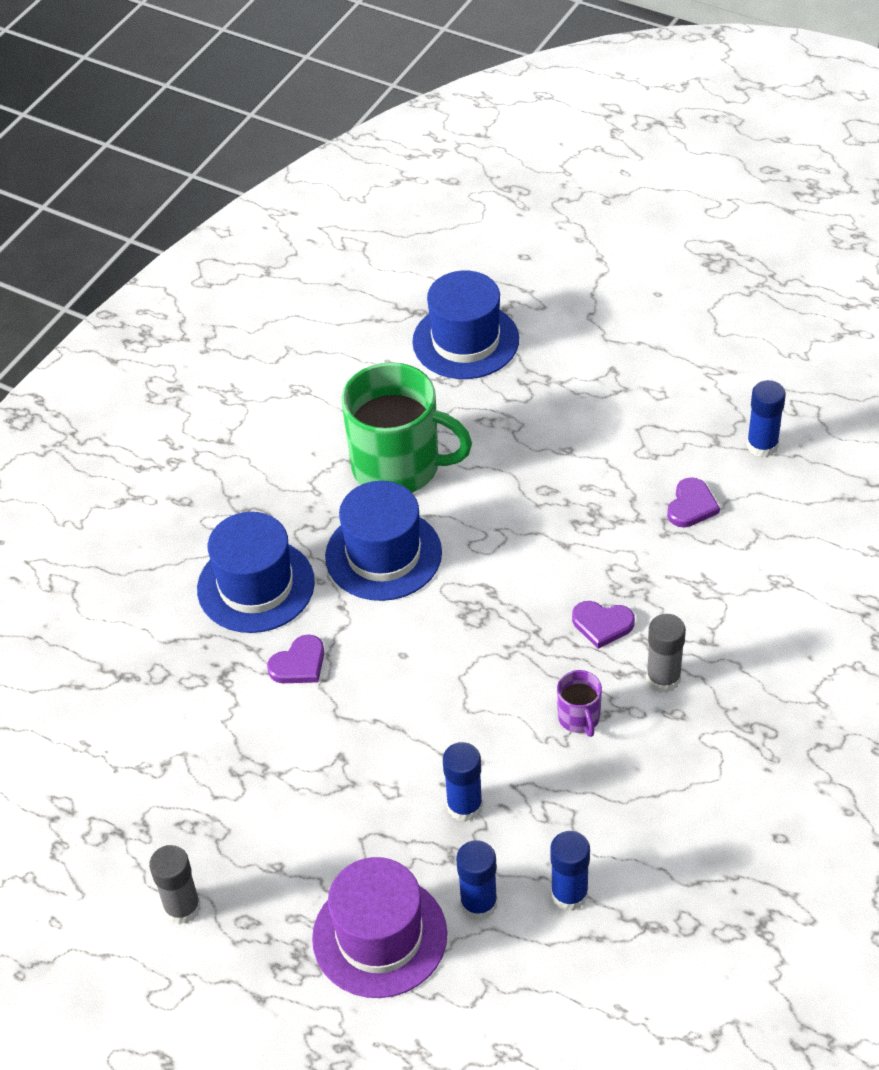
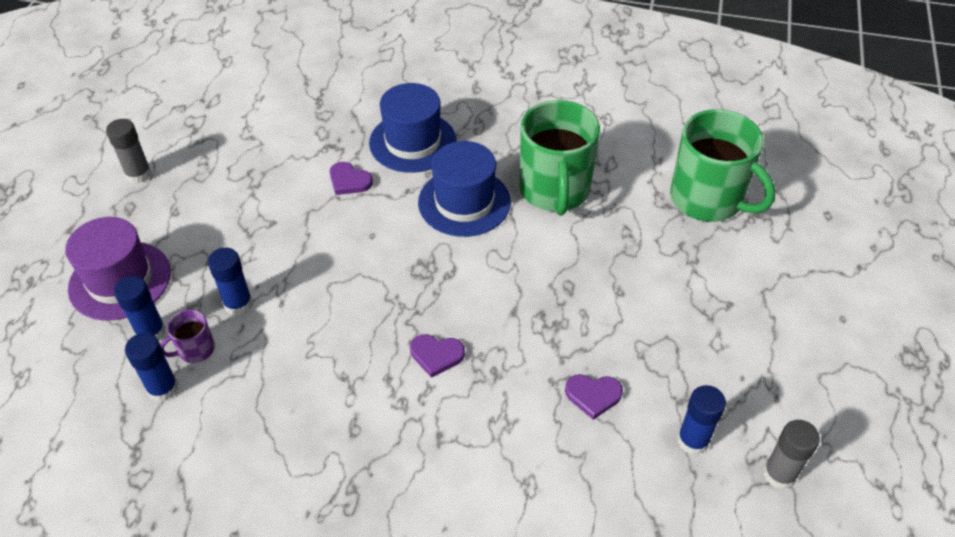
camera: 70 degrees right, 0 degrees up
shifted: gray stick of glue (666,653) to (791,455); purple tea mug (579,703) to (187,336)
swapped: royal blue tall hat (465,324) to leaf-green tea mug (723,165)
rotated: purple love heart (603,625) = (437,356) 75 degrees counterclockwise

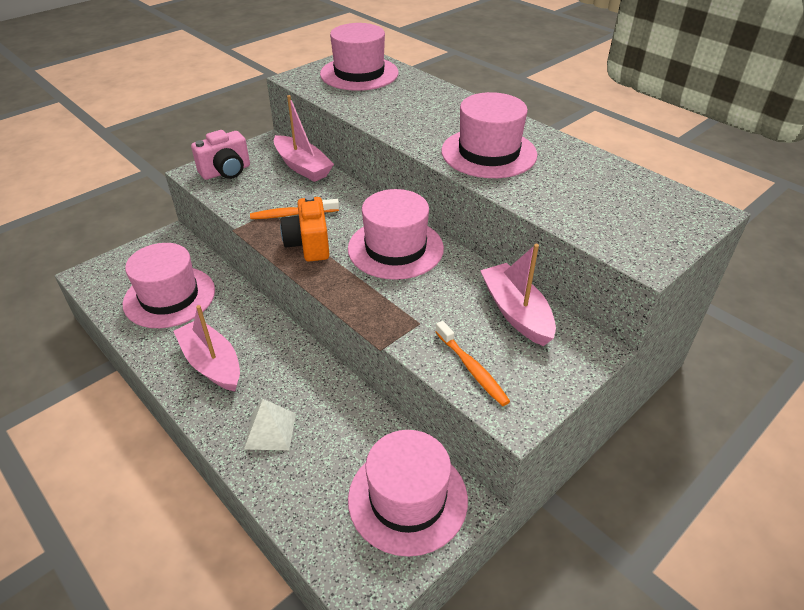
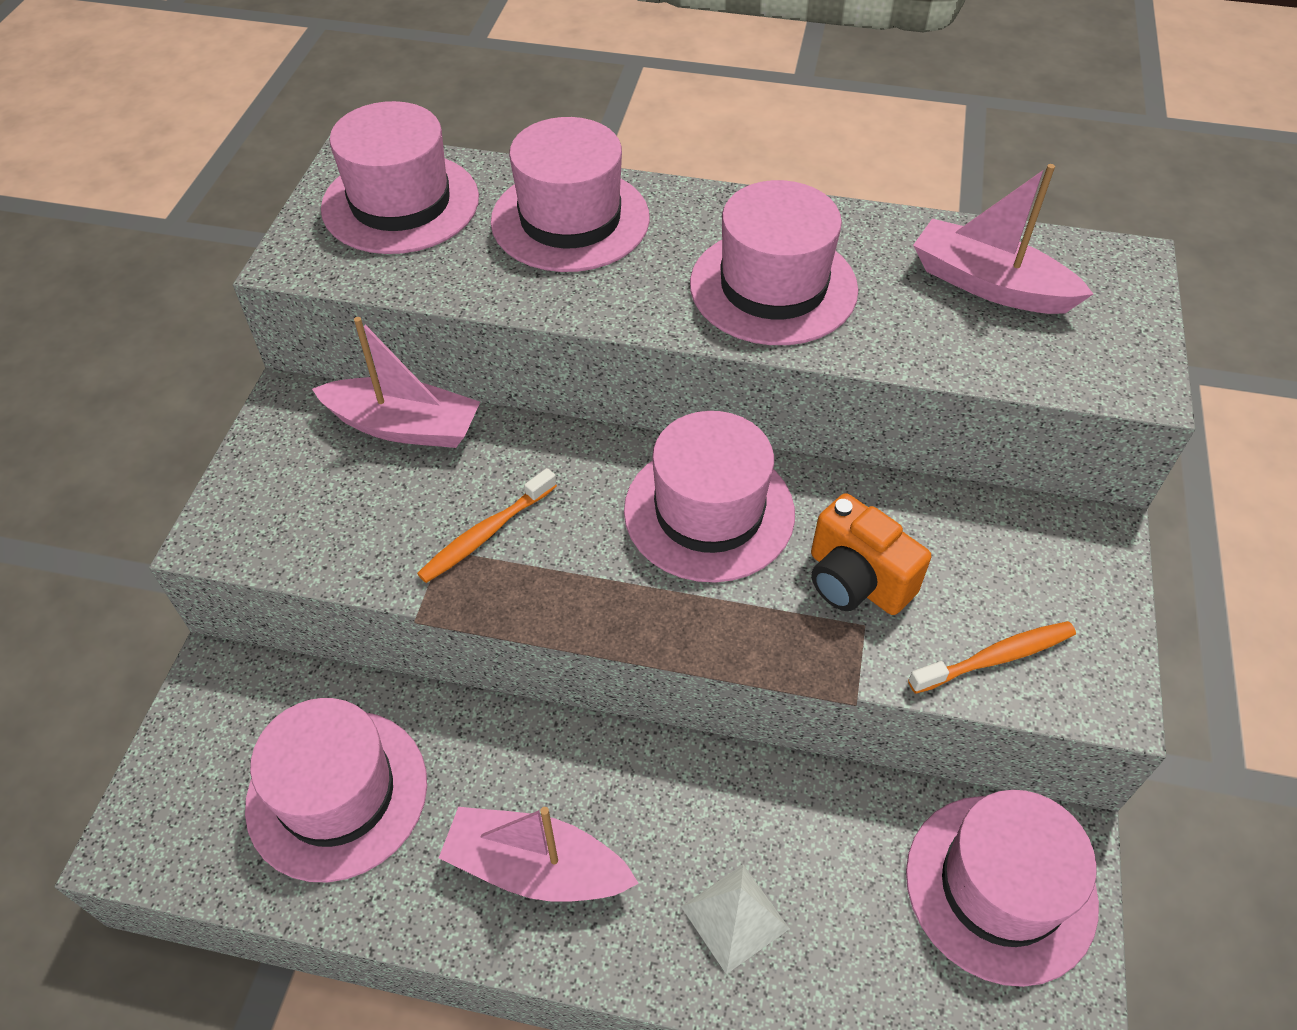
camera: 35 degrees left, 10 degrees up
gone: pink photo camera (220,155)
new: pink tall hat (570,194)
shifted: bright orange photo camera (305,228) to (871,554); pink toy boat (518,295) to (1003,239)
rotated: bright orange tooth brush (472,363) = (992,657) 45 degrees counterclockwise

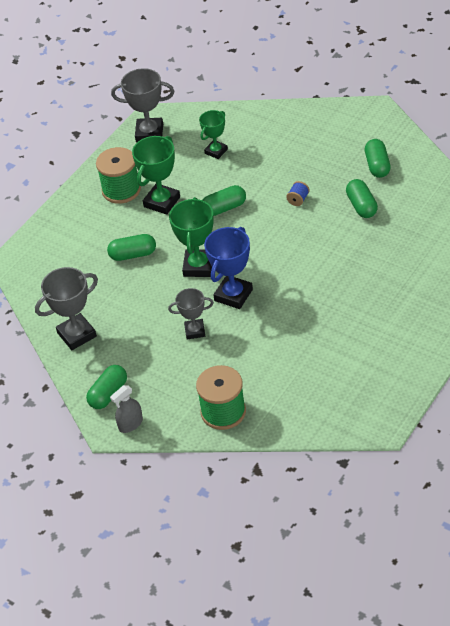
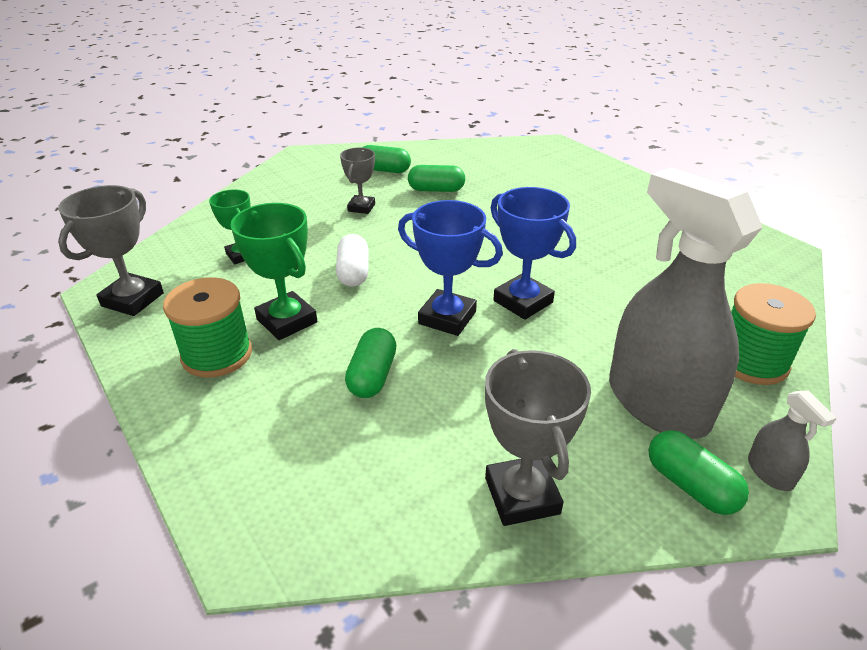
camera: 75 degrees left, 10 degrees down
gone: royal blue spool (298,193)
new: gray sprayer (686,303)
shifted: gray trophy (191,314) to (357,180)
repainted: leaf-green pill (224,200) to white pill (352,260); leaf-green trophy (191,237) to royal blue trophy (450,268)

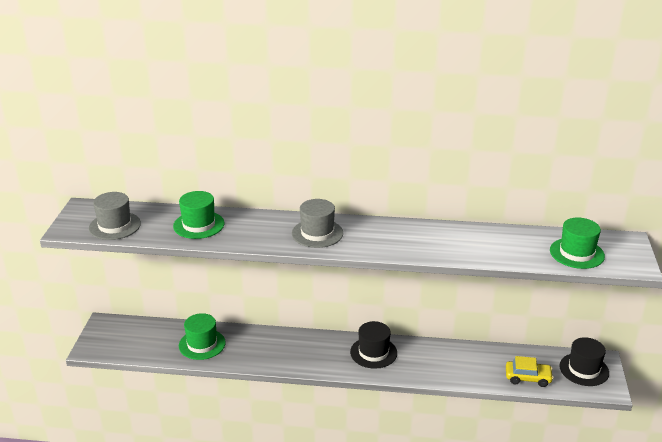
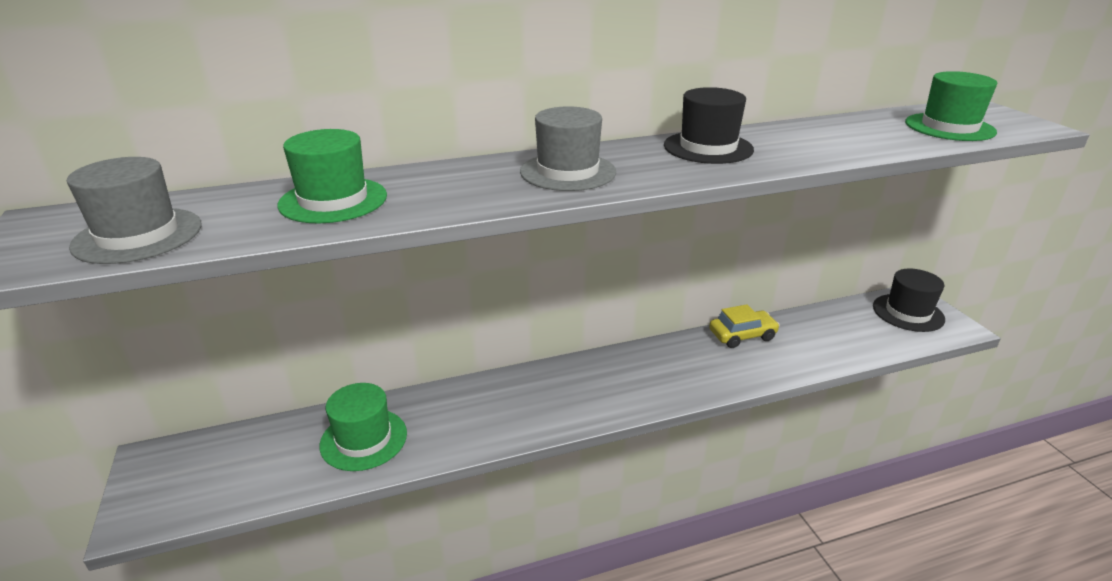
camera: 25 degrees left, 0 degrees up
shifted: jet-black tall hat (373,345) to (709,125); golden toy car (530,371) to (744,326)

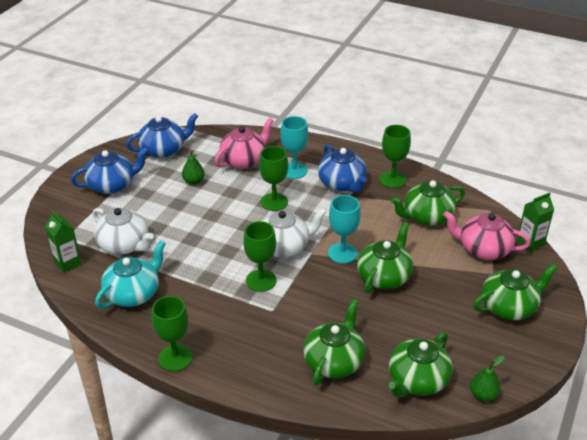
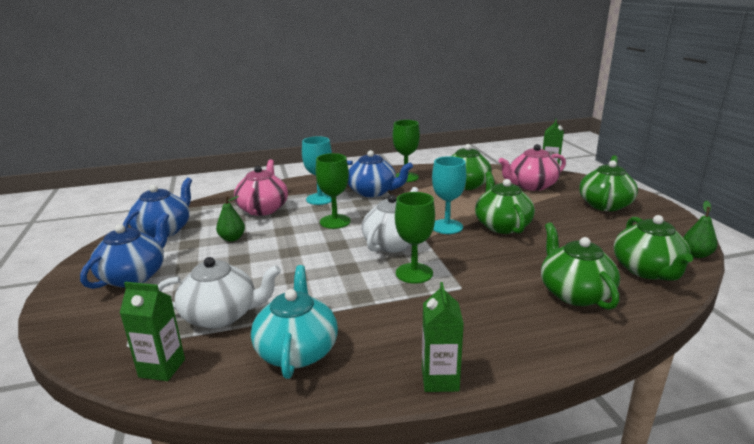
camera: 40 degrees left, 15 degrees down
swapped: leaf-green goblet (172,333) to leaf-green juice carton (443,337)

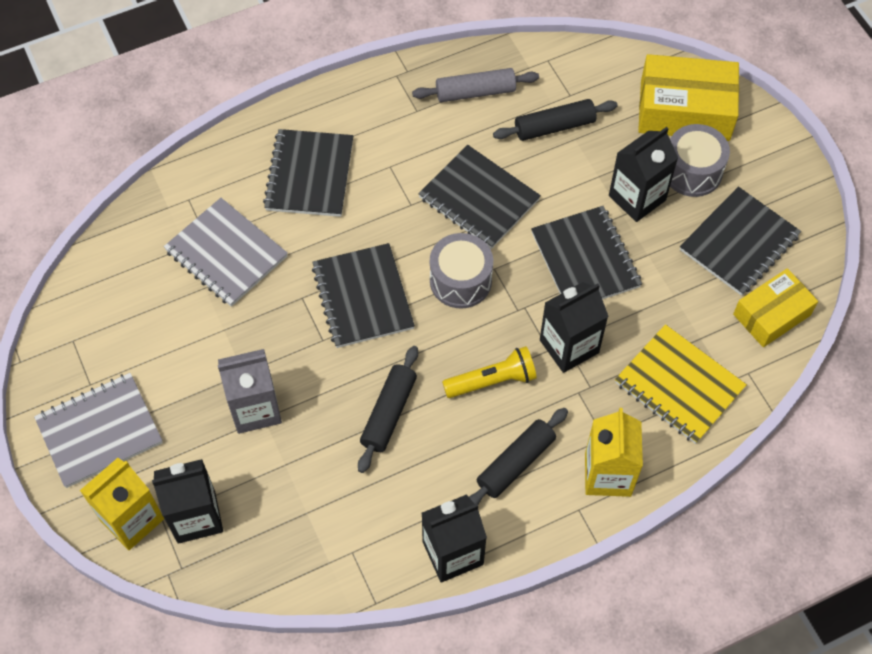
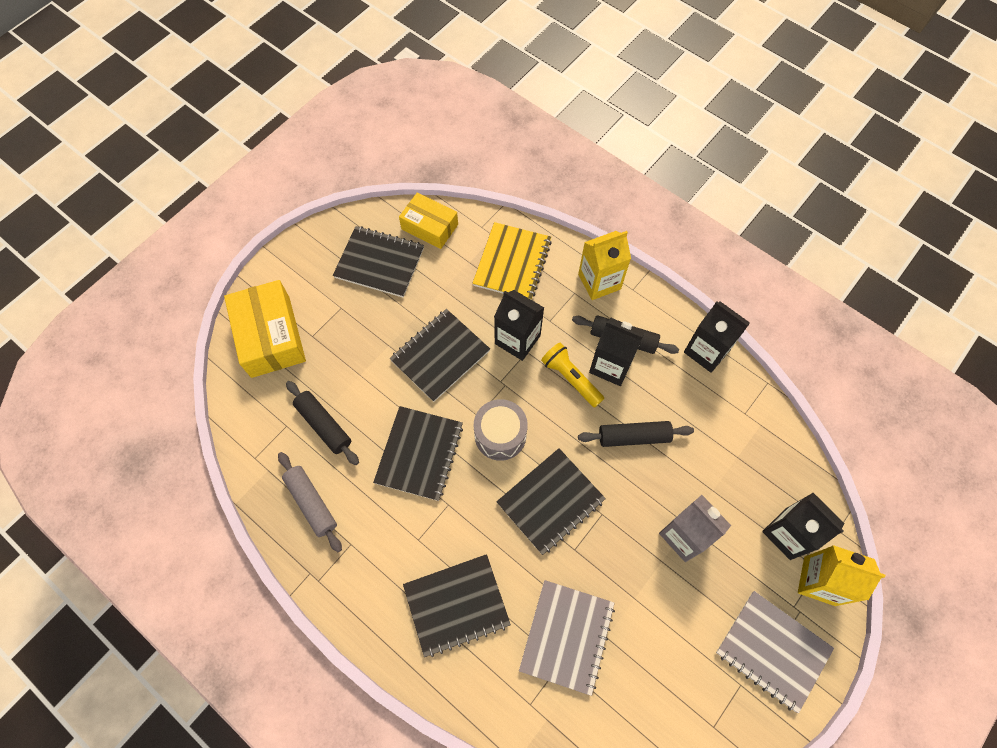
camera: 115 degrees left, 5 degrees up
gone: gray toy drum (700,160)
shifted: jet-black juice carton (643,174) to (617,352)

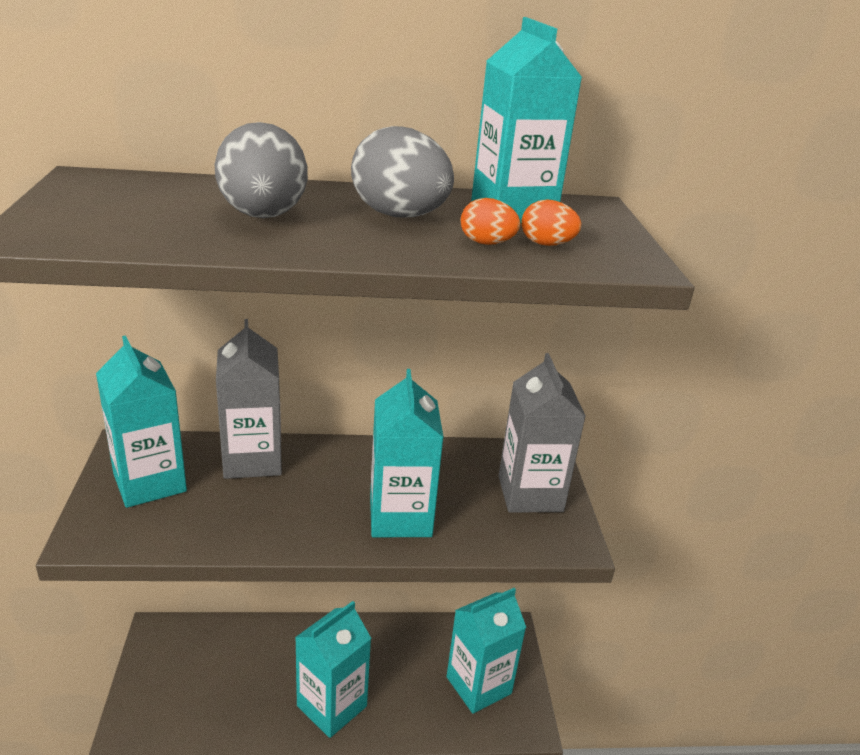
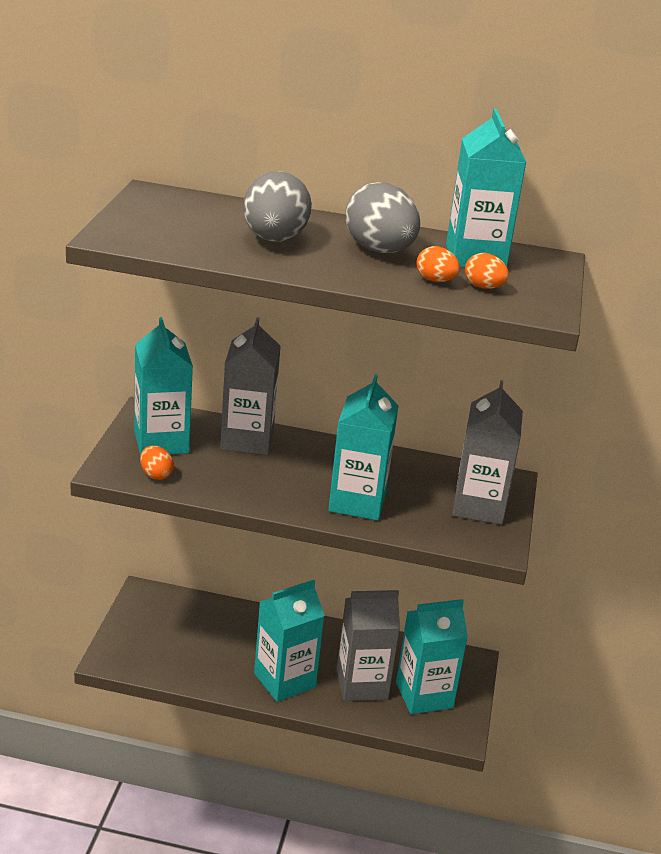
camera: 15 degrees right, 0 degrees up
new: bright orange egg (157,462); gray juice carton (368,645)

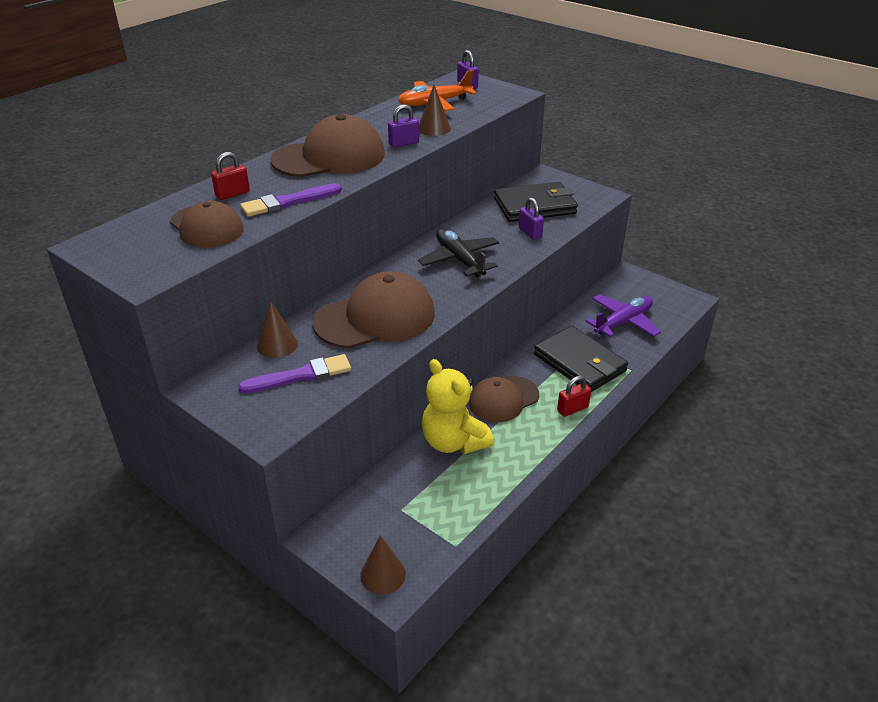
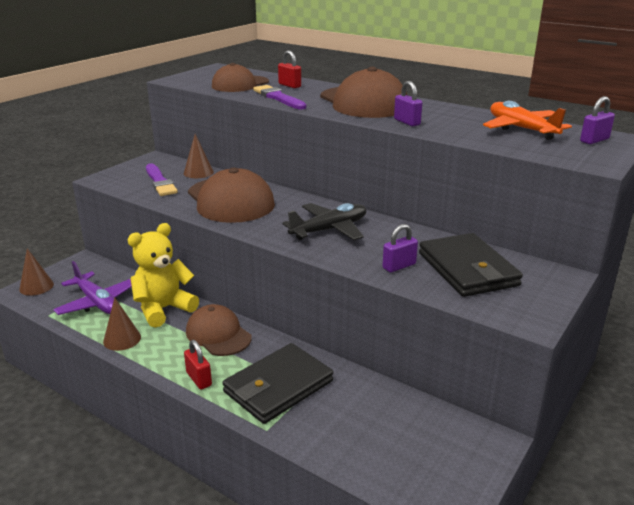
camera: 85 degrees right, 10 degrees down
shifted: brown cone shape (435,110) to (122,324); purple plane (623,315) to (92,288)

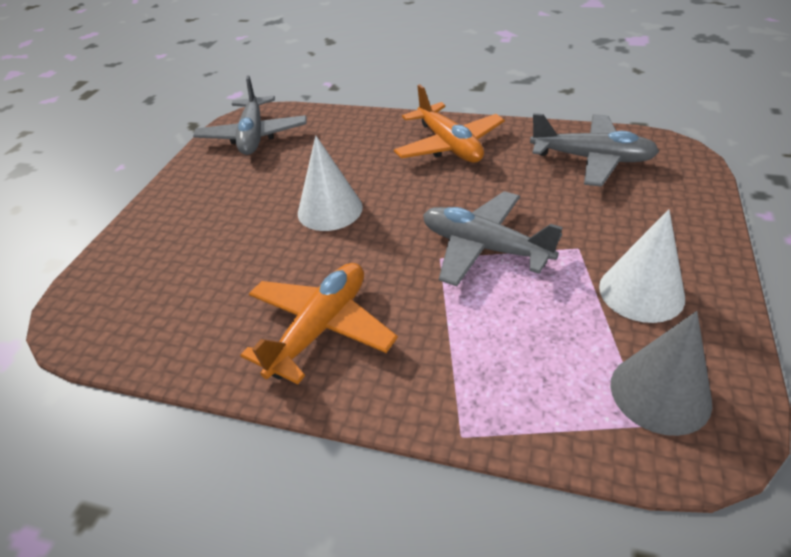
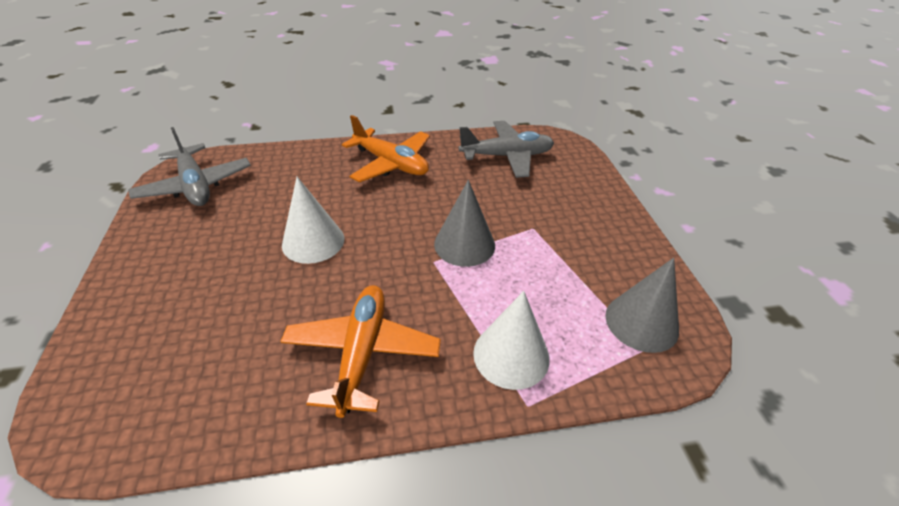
camera: 30 degrees left, 0 degrees up
shifted: white cone shape (642,266) to (511,340)
swapped: gray plane (493,239) to gray cone shape (464,223)

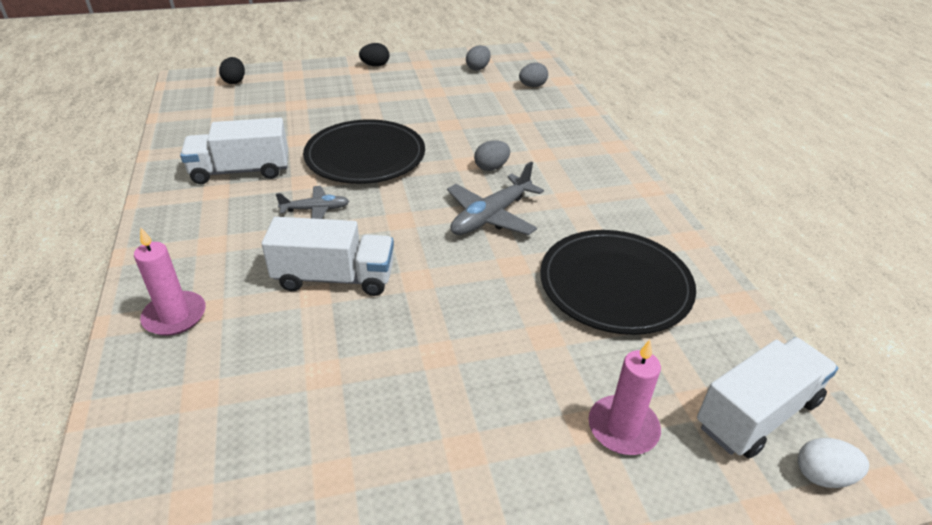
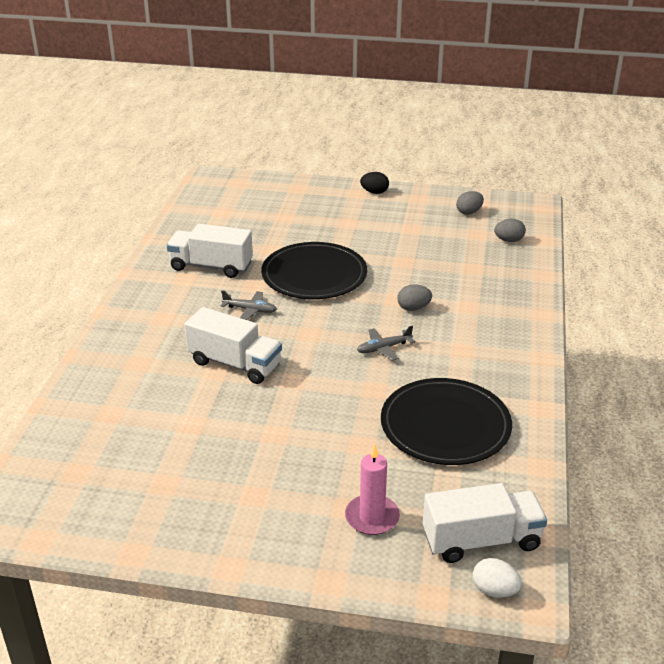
camera: 25 degrees right, 5 degrees down
gone: jet-black egg (232,70); pink pillar candle (170,282)
scaled: gray plane (495,198) = (386,343) x0.59

